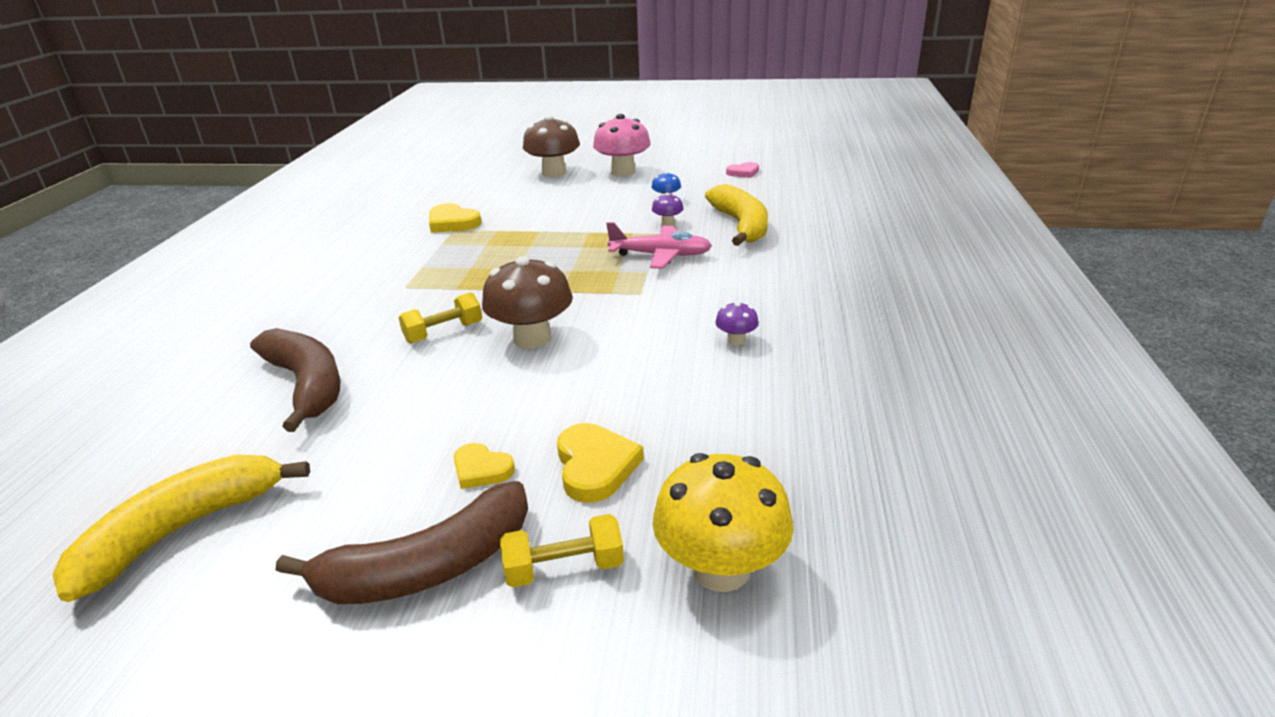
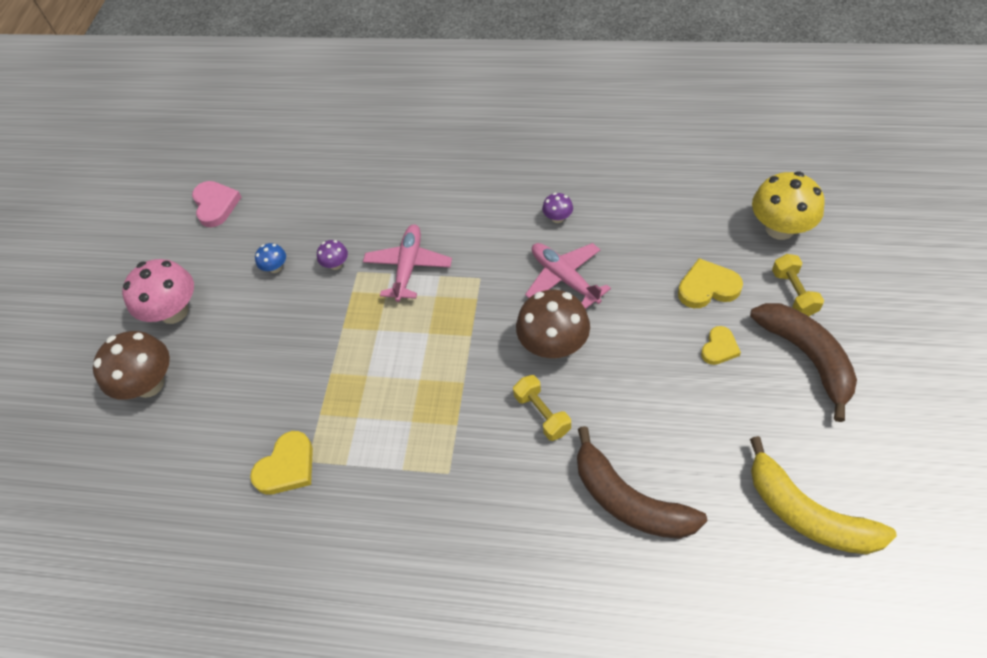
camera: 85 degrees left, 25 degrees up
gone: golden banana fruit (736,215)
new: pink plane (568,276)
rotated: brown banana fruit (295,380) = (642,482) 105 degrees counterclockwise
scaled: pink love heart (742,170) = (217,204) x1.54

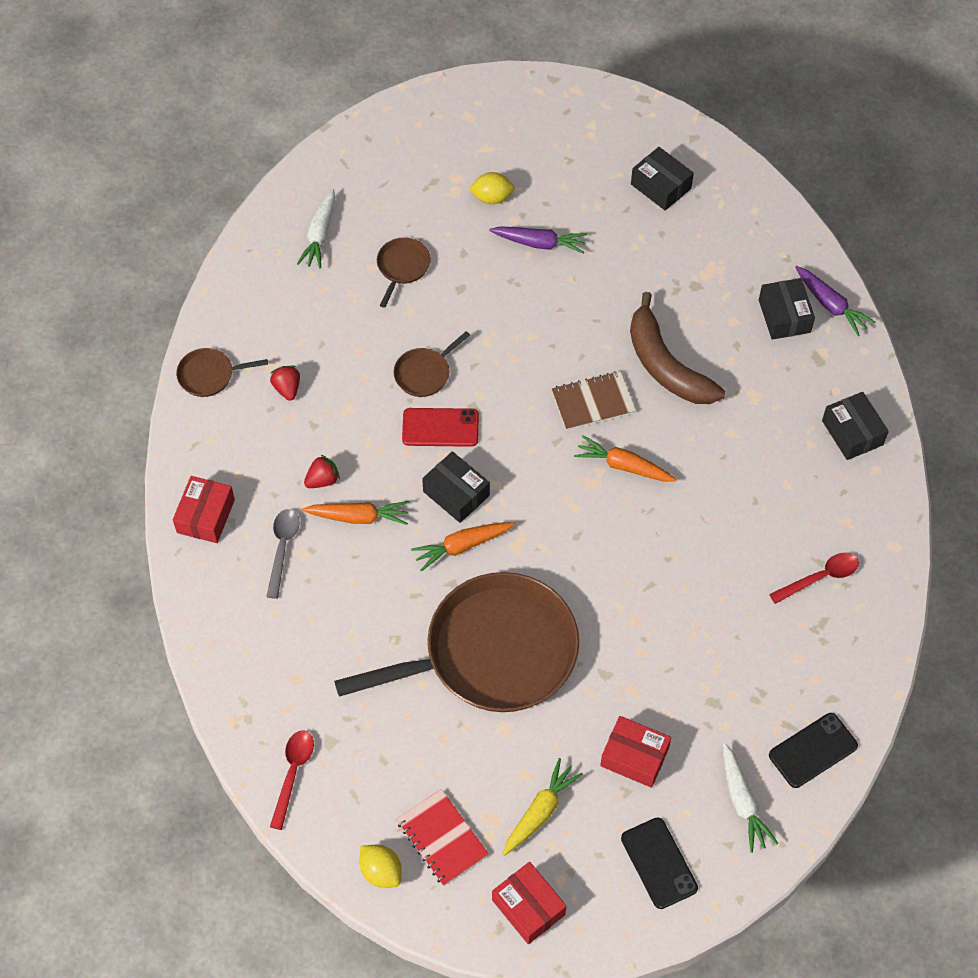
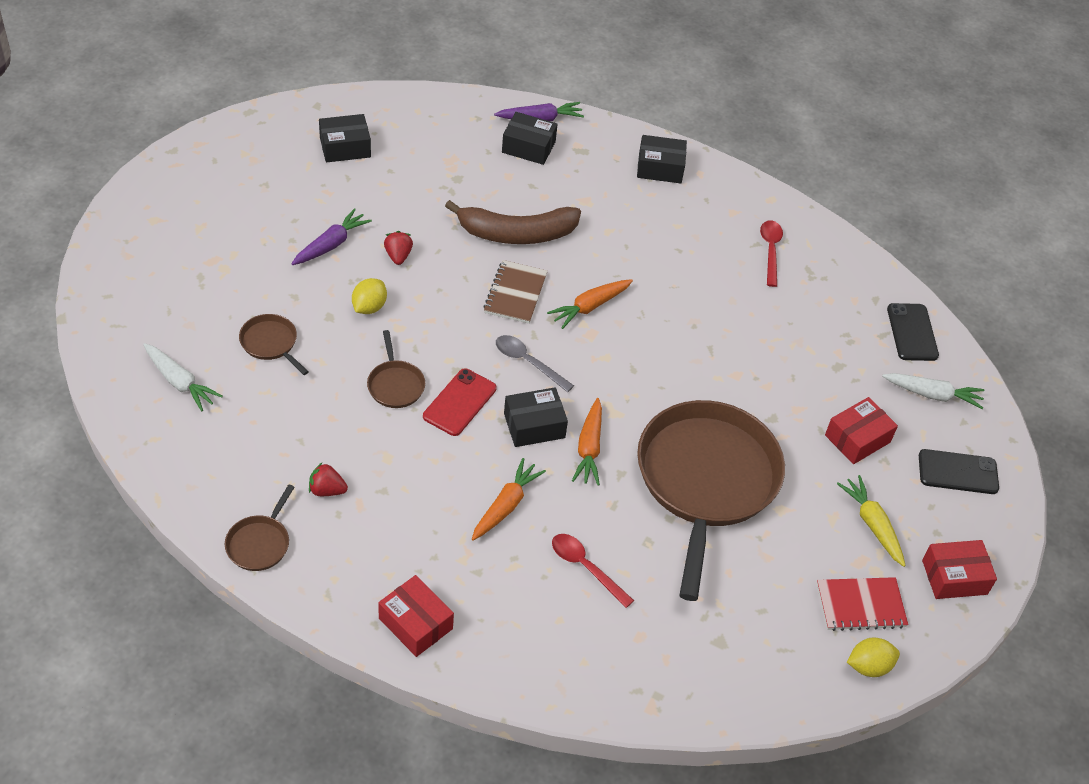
camera: 65 degrees left, 10 degrees down
shifted: golden lemon (492,188) to (369,296); crimson strawberry (322,471) to (398,248); gray teaspoon (283,554) to (535,363); crimson teaspoon (292,780) to (593,571)

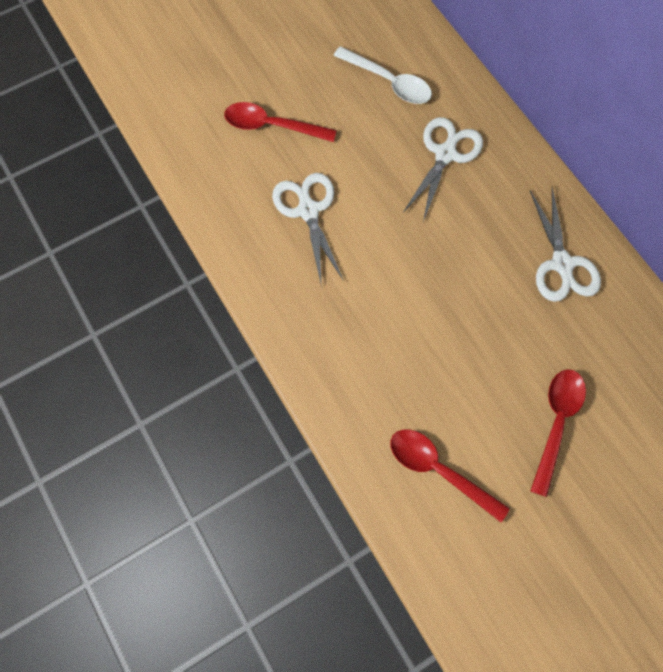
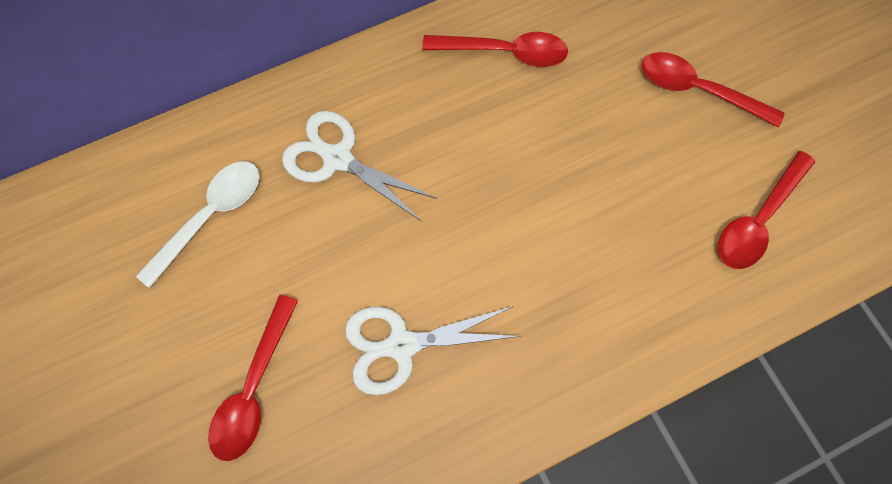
camera: 85 degrees left, 0 degrees up
swapped: white shears (565,244) to crimson teaspoon (495,49)

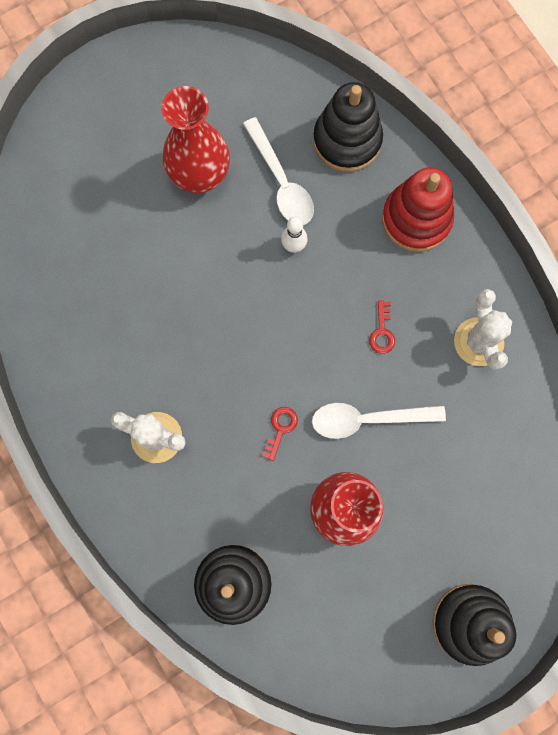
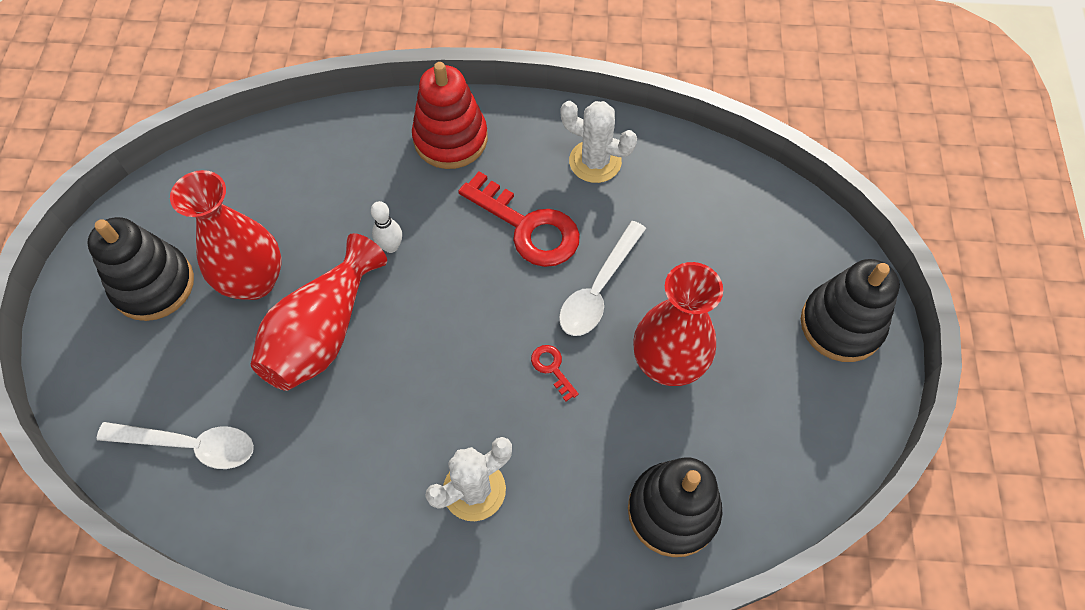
camera: 55 degrees left, 15 degrees down
new: crimson vase (319,312)
shifted: jet-black ring stacker (348,127) to (141,269); white teaspoon (278,171) to (175,445)
scaled: crimson key (382,327) = (519,219) x2.30

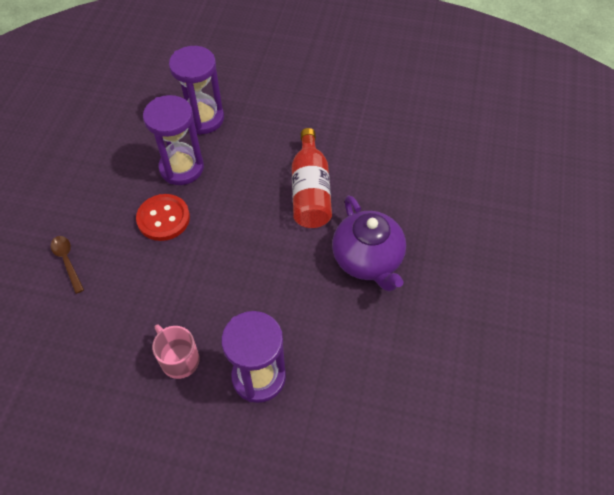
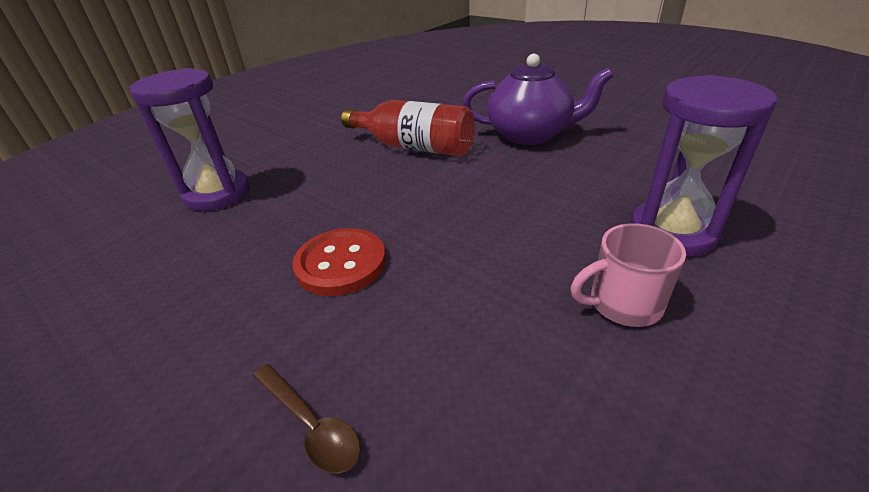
camera: 60 degrees left, 20 degrees down
gone: purple hourglass (173,140)
rotated: brown teaspoon (67,265) = (307,419) 135 degrees counterclockwise

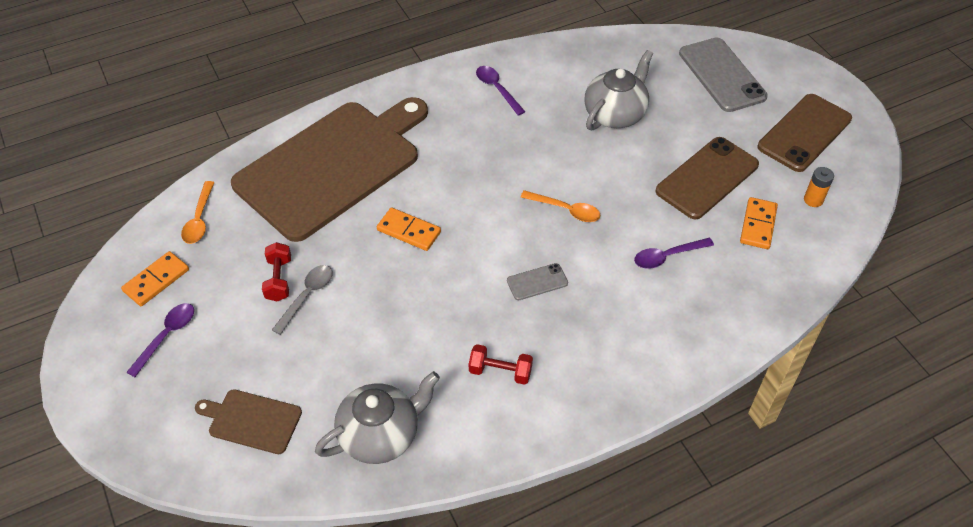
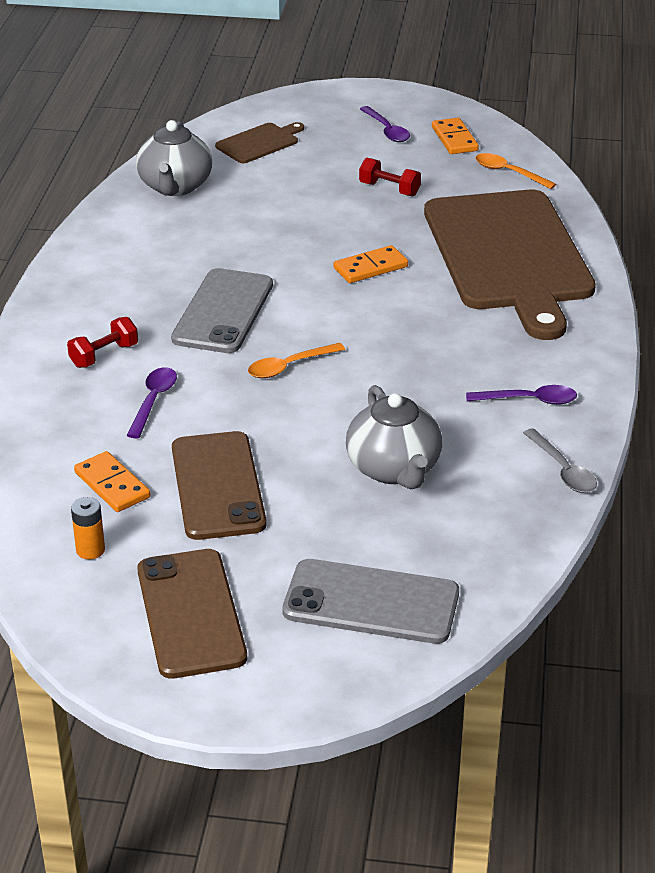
camera: 125 degrees right, 15 degrees down
shifted: gray teaspoon (302,300) to (560,460); crimson hand weight (501,364) to (102,342)
scaled: gray mobile phone (537,281) = (222,310) x2.03

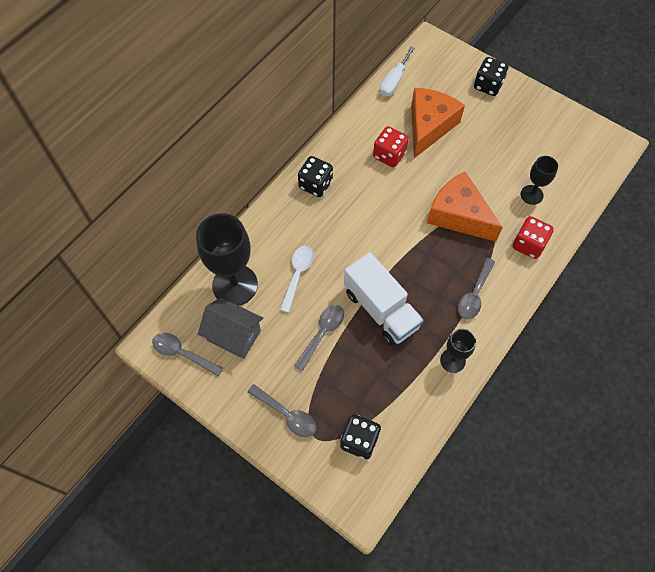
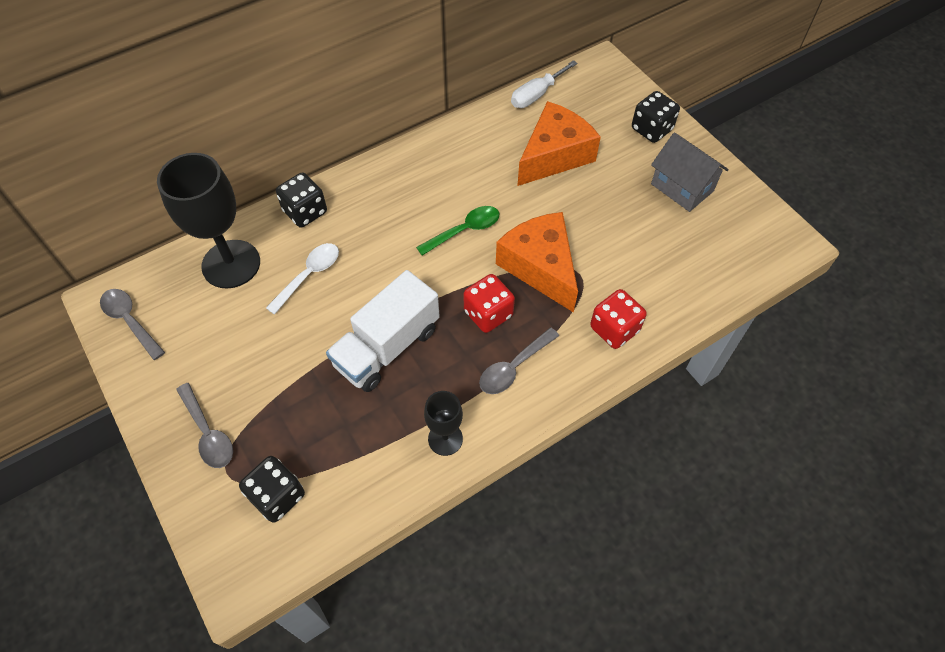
camera: 20 degrees right, 5 degrees down
gone: jet-black goblet (539,180); gray teaspoon (319,338)
new: leaf-green teaspoon (457,231)
shifted: crimson game die (391,146) to (489,303); jet-black game die (315,176) to (301,200); gray toy house (230,328) to (690,172)
rotated: white lorry (384,299) = (383,331) 60 degrees clockwise

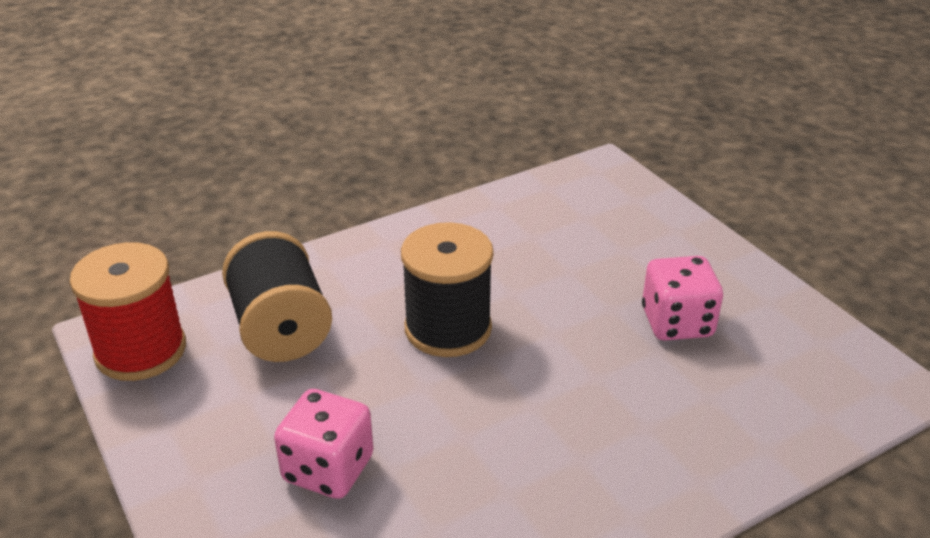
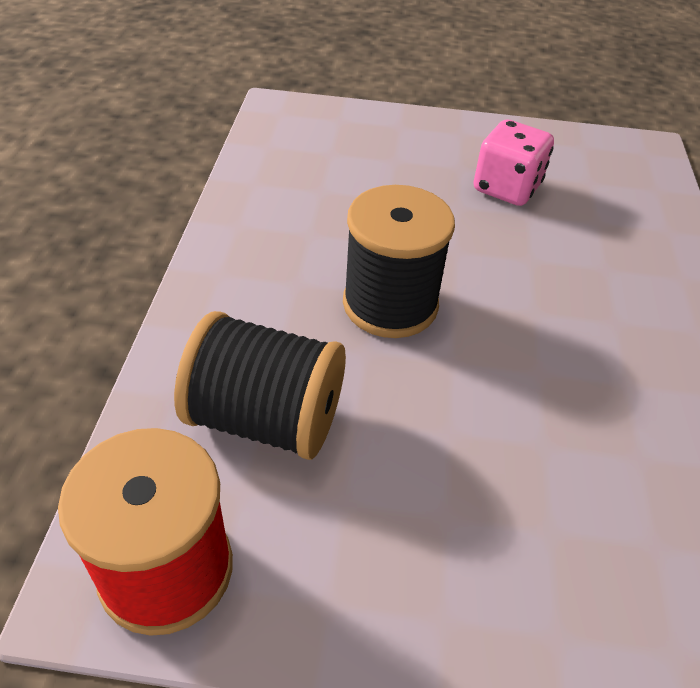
camera: 55 degrees left, 10 degrees up
gone: pink game die (323,444)

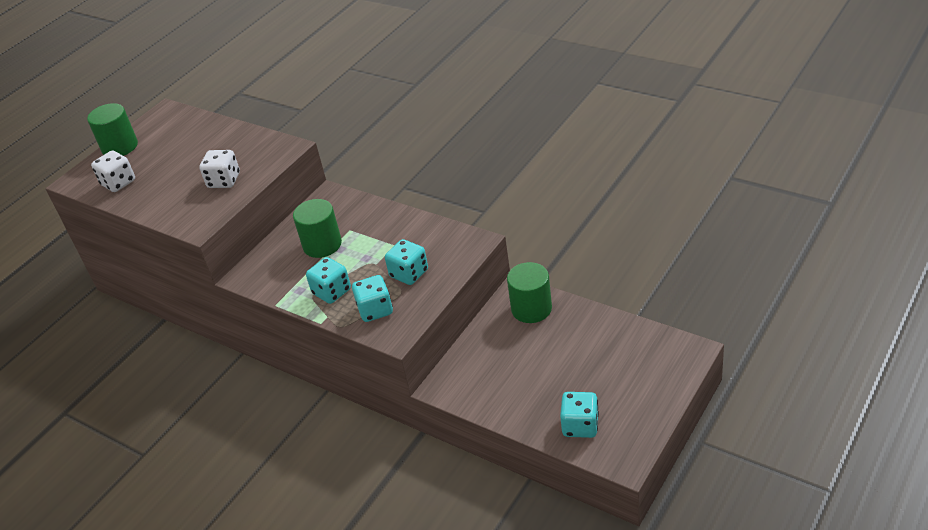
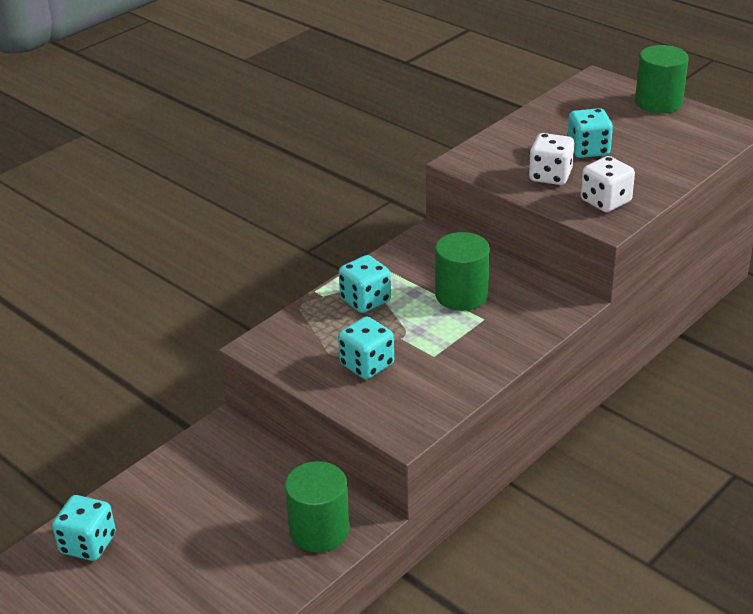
camera: 95 degrees right, 5 degrees down
shifted: white game die (113,171) to (608,184); teal game die (372,298) to (590,133)

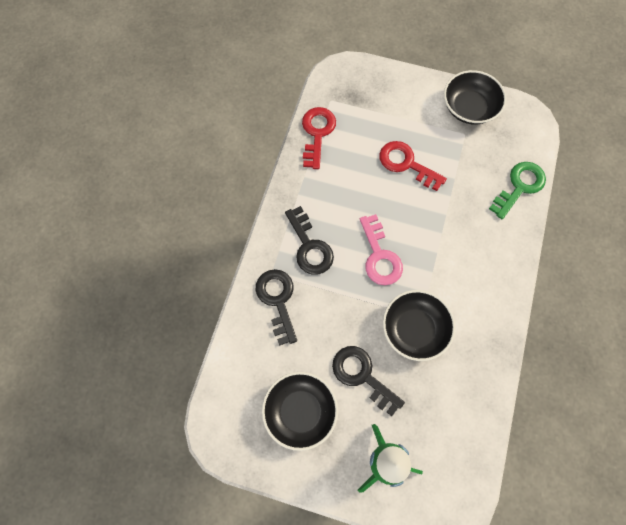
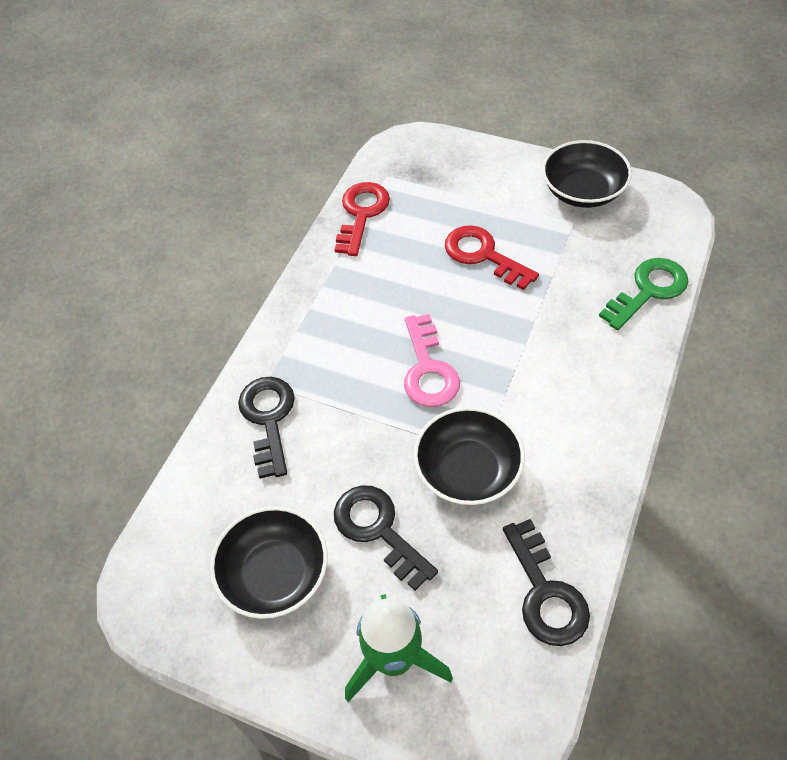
camera: 10 degrees right, 15 degrees down
shifted: jet-black key (309,240) to (546,582)

